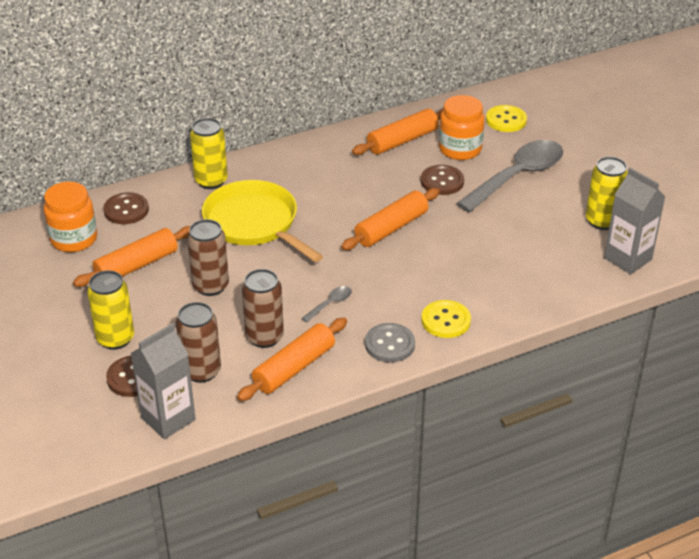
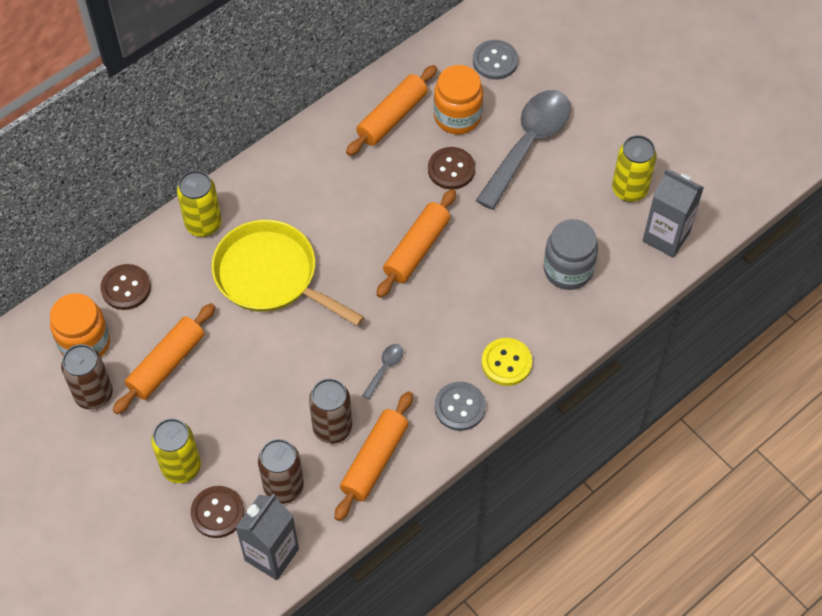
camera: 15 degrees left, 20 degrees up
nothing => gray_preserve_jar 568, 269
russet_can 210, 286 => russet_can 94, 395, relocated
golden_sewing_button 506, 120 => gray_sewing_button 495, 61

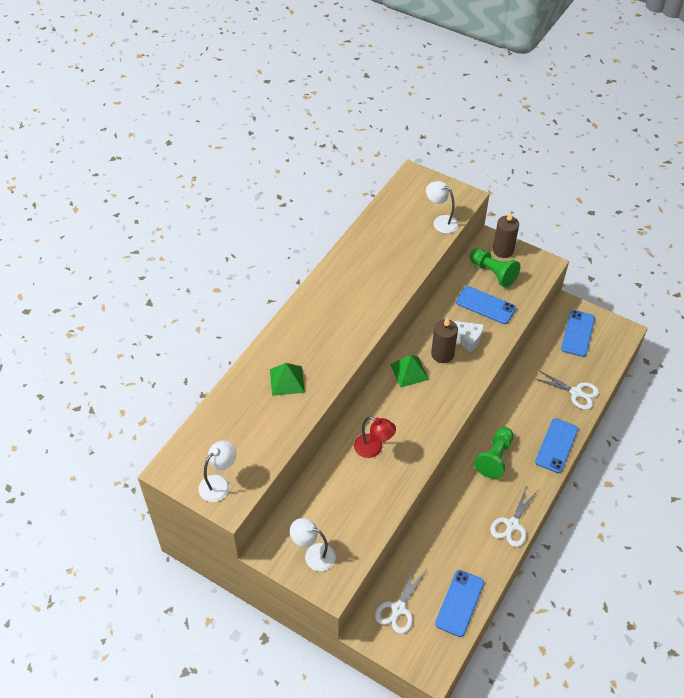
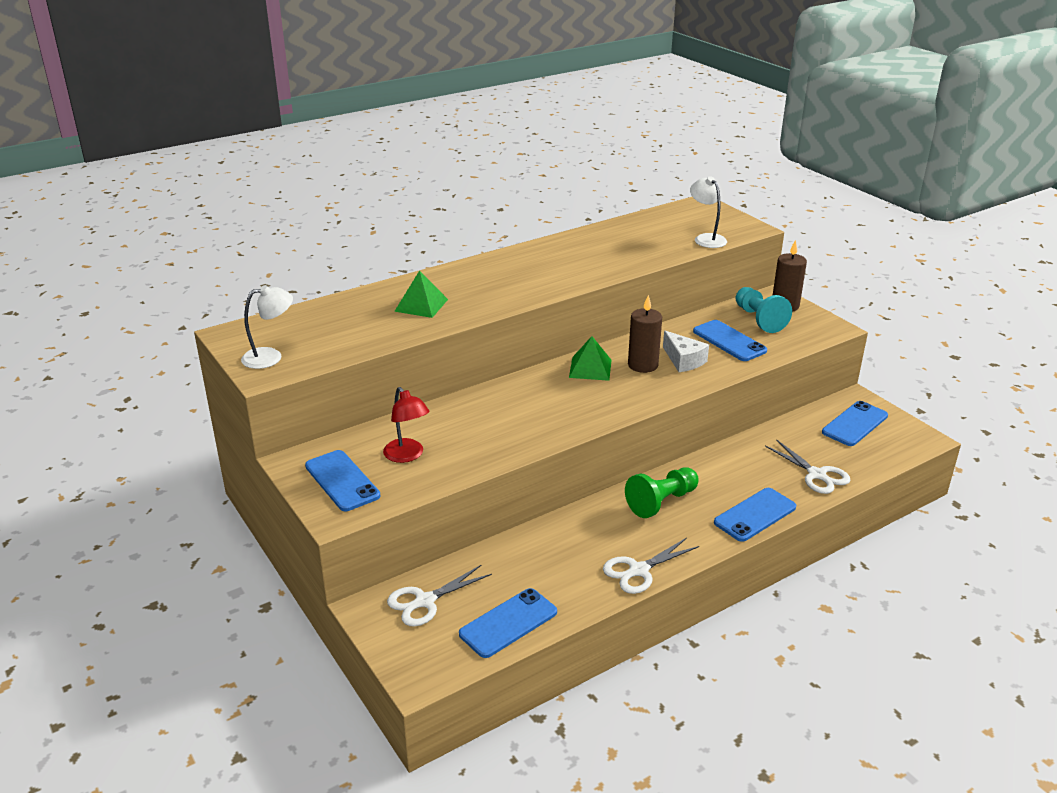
camera: 25 degrees right, 20 degrees down
crimson_desk_lamp 373, 449 => crimson_desk_lamp 407, 455, relocated
white_desk_lamp 313, 555 => blue_mobile_phone 342, 481
green_chess_pawn 493, 273 => aqua_chess_pawn 759, 319

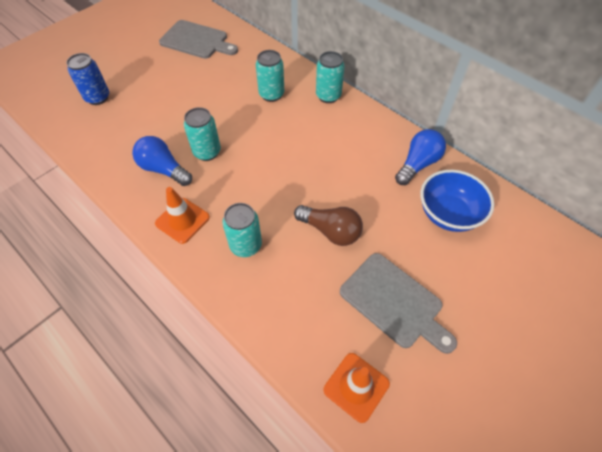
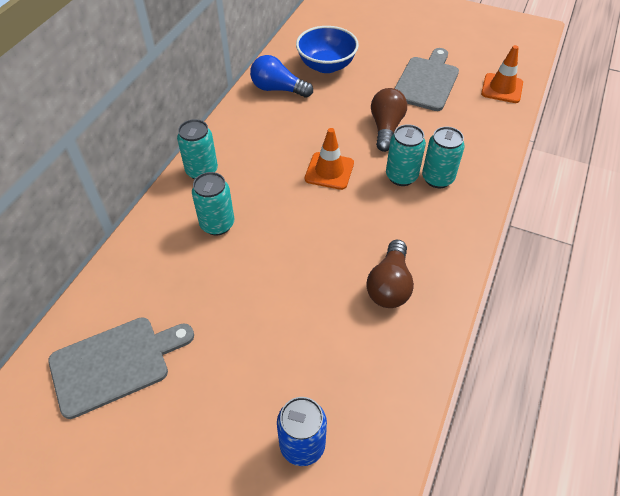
camera: 110 degrees left, 5 degrees down
orange_traffic_cone 182, 220 => orange_traffic_cone 329, 171, relocated
aqua_can 207, 152 => aqua_can 401, 176, relocated
blue_bulb 163, 169 => russet_bulb 389, 285
gray_cutting_board 196, 40 => gray_cutting_board 115, 363, 60 degrees clockwise

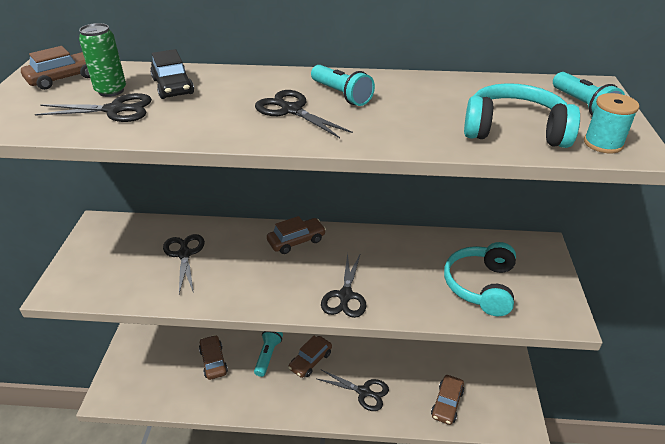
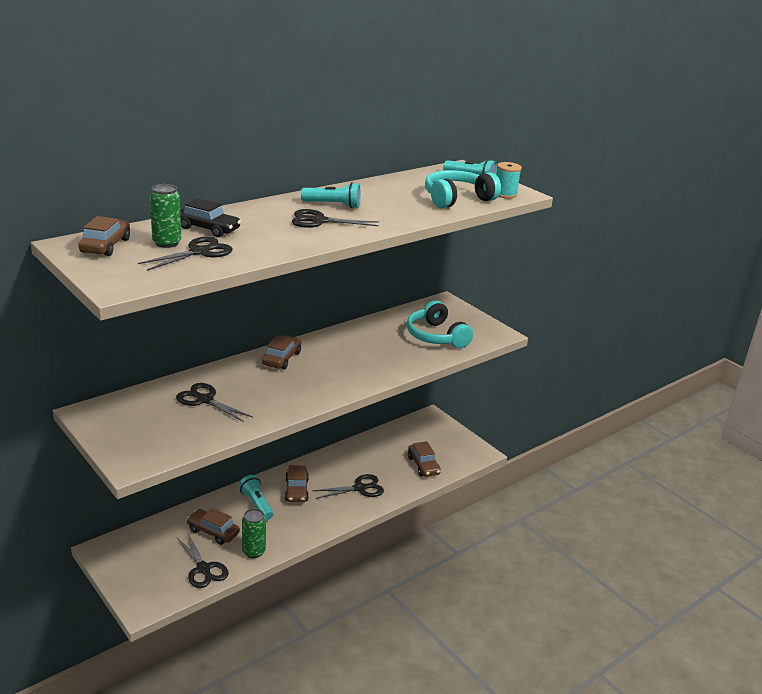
camera: 45 degrees left, 10 degrees down
nothing => green_can 253, 551
jet-black_pair_of_scissors 345, 296 => jet-black_pair_of_scissors 203, 569, relocated

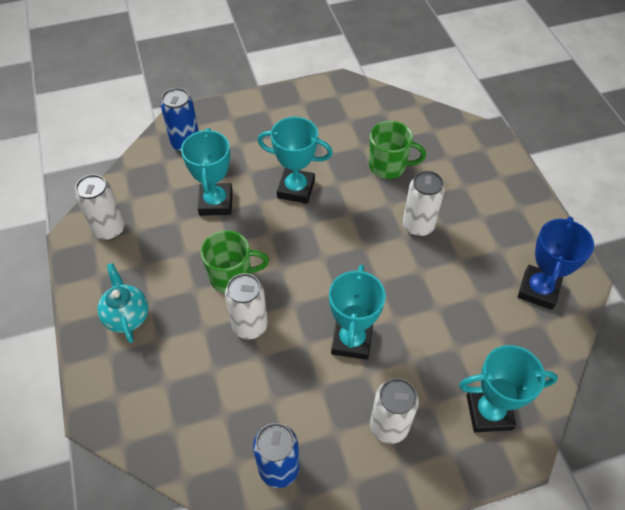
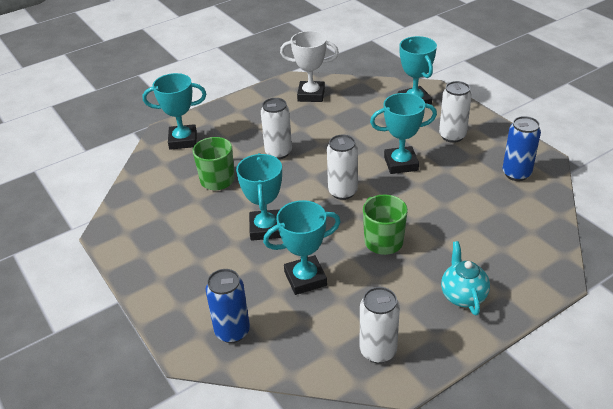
camera: 105 degrees left, 15 degrees down
nothing => aqua_prize_cup 183, 140
white_can 250, 326 => white_can 342, 192, relocated
blue_prize_cup 538, 290 => white_prize_cup 311, 95
aqua_china_teapot 127, 316 => aqua_china_teapot 462, 296, 120 degrees clockwise

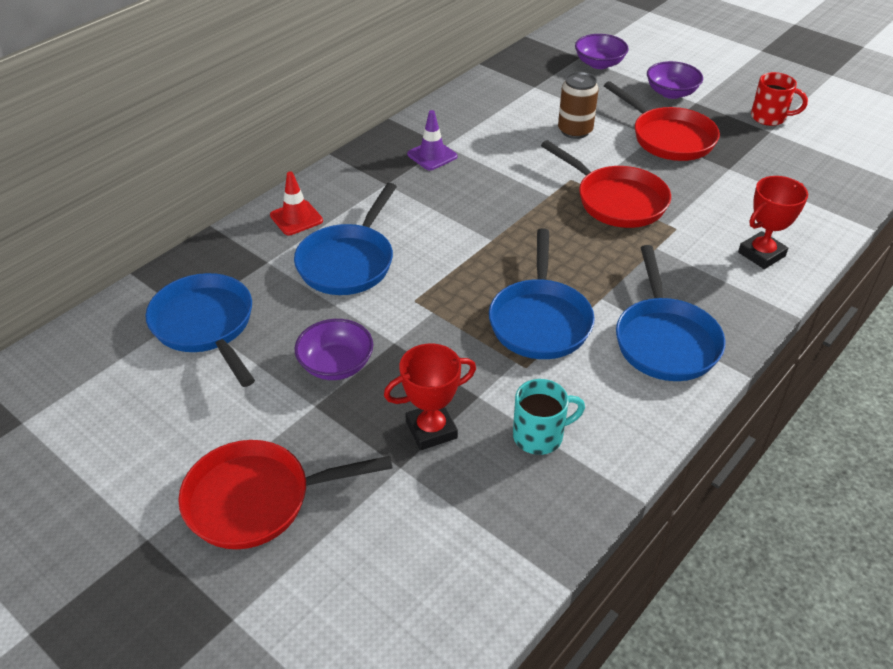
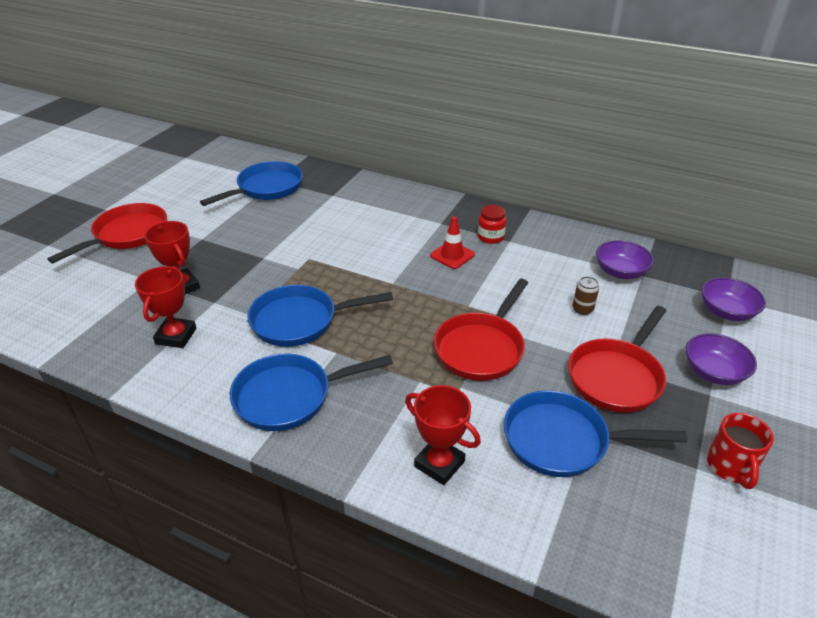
camera: 75 degrees right, 5 degrees down
crimson_traffic_cone 296, 218 => crimson_traffic_cone 452, 255, relocated
blue_skillet 348, 262 => blue_skillet 562, 440, relocated
violet_serving_bowl 336, 365 => violet_serving_bowl 620, 272, relocated
violet_traffic_cone 432, 155 => crimson_preserve_jar 490, 237
aqua_mug 540, 436 => crimson_prize_cup 176, 336
crimson_skillet 257, 500 => crimson_skillet 127, 235, 60 degrees clockwise
russet_can 575, 131 => russet_can 582, 309, x0.60

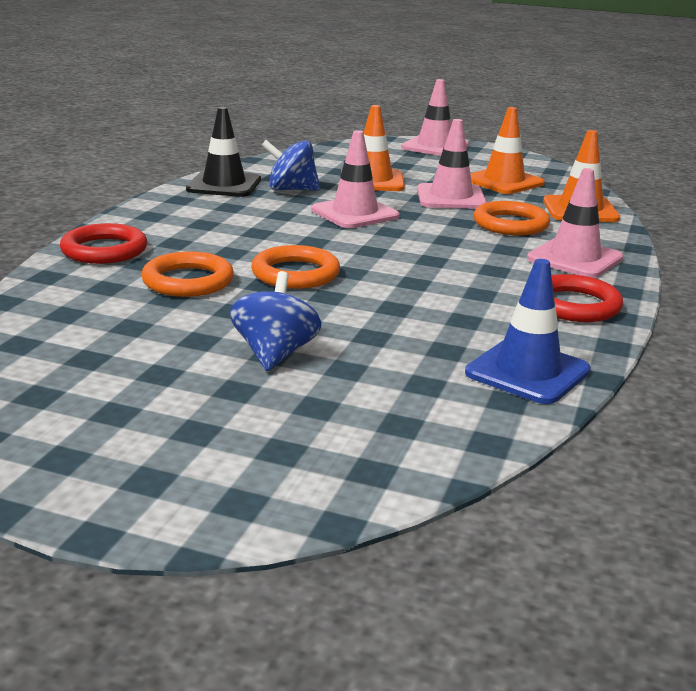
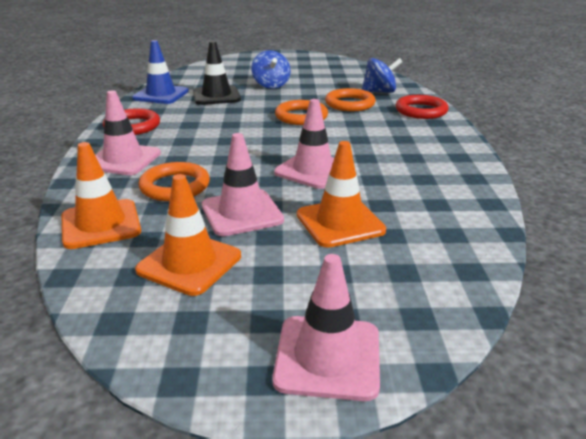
camera: 160 degrees right, 5 degrees up
jet-black_traffic_cone 224, 185 => jet-black_traffic_cone 216, 96, relocated
blue_spinning_top 291, 190 => blue_spinning_top 379, 92, relocated

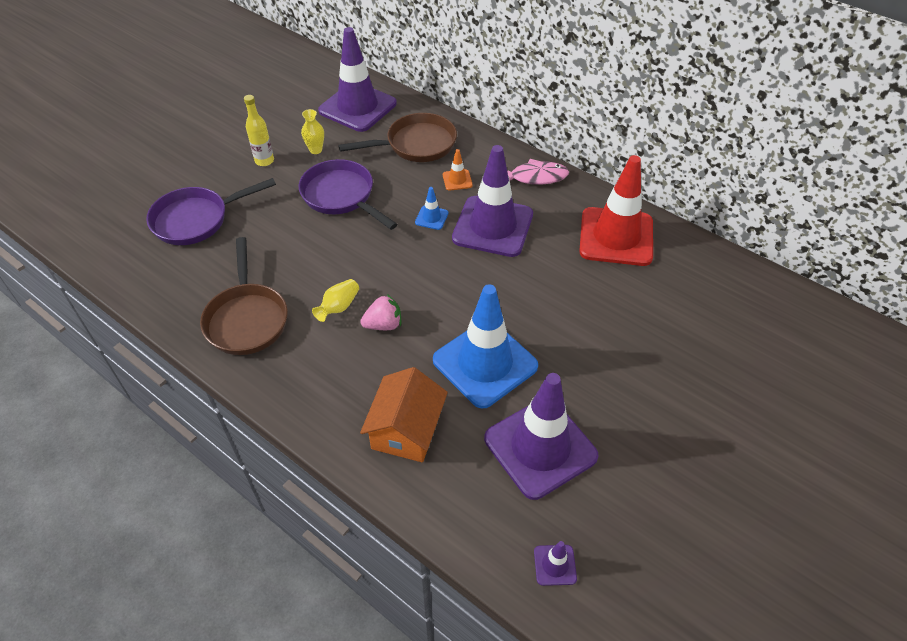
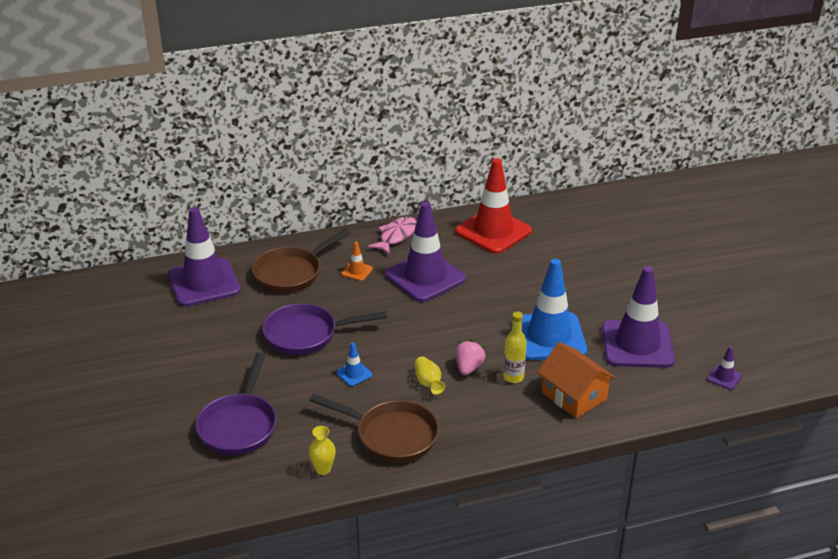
camera: 55 degrees left, 15 degrees down
golden_drink_bottle 264, 161 => golden_drink_bottle 513, 377, relocated
golden_vase 316, 150 => golden_vase 323, 469, relocated
blue_traffic_cone 431, 218 => blue_traffic_cone 354, 374, relocated
russet_skillet 416, 144 => russet_skillet 291, 273, 150 degrees counterclockwise

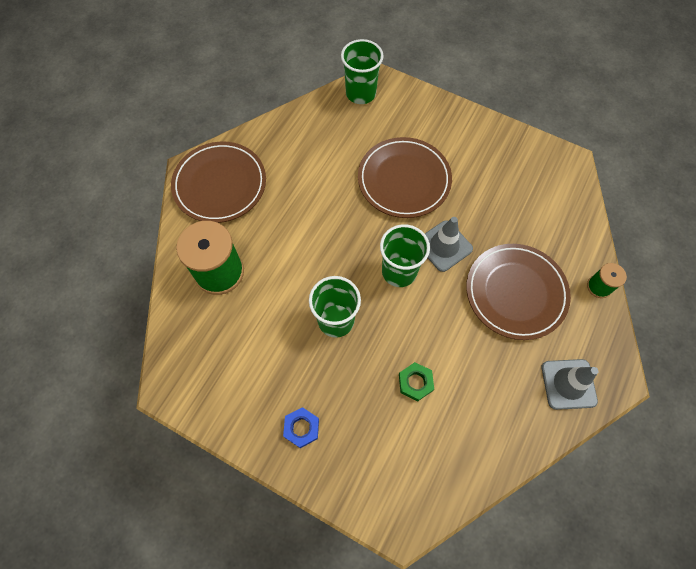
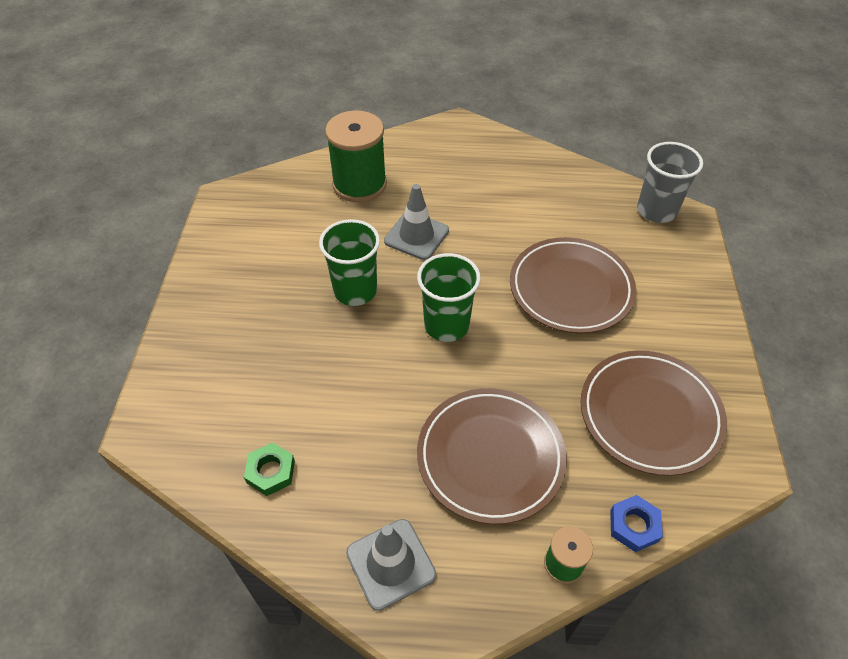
camera: 65 degrees right, 15 degrees down
russet_plate 220, 184 => russet_plate 650, 414, relocated
blue_hexagon_nut 301, 428 => blue_hexagon_nut 634, 526, relocated
green_hexagon_nut 415, 382 => green_hexagon_nut 271, 472, relocated
gray_traffic_cone 444, 246 => gray_traffic_cone 416, 236, relocated
green_beaker 360, 93 => gray_beaker 656, 210

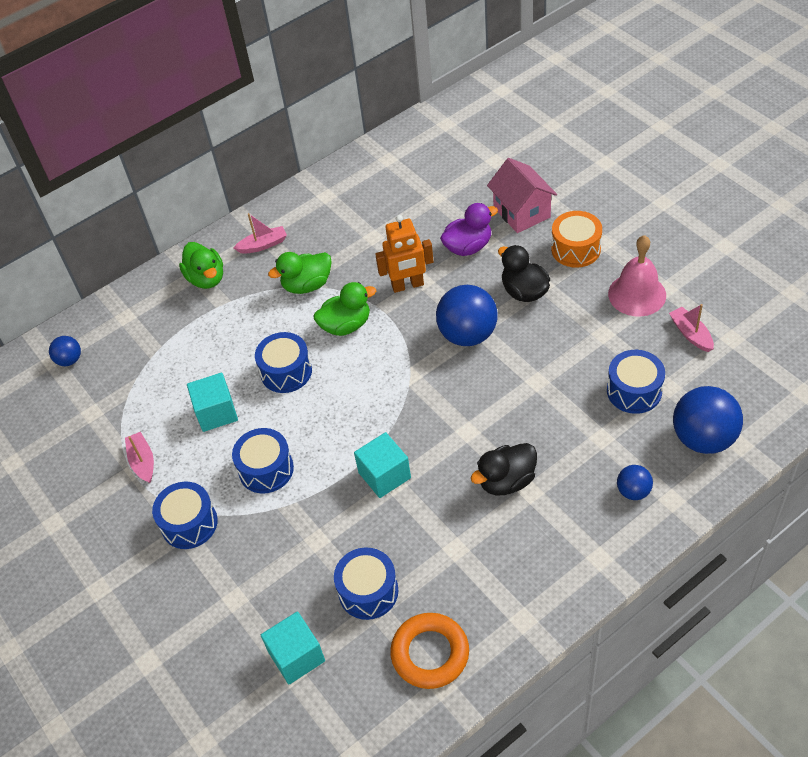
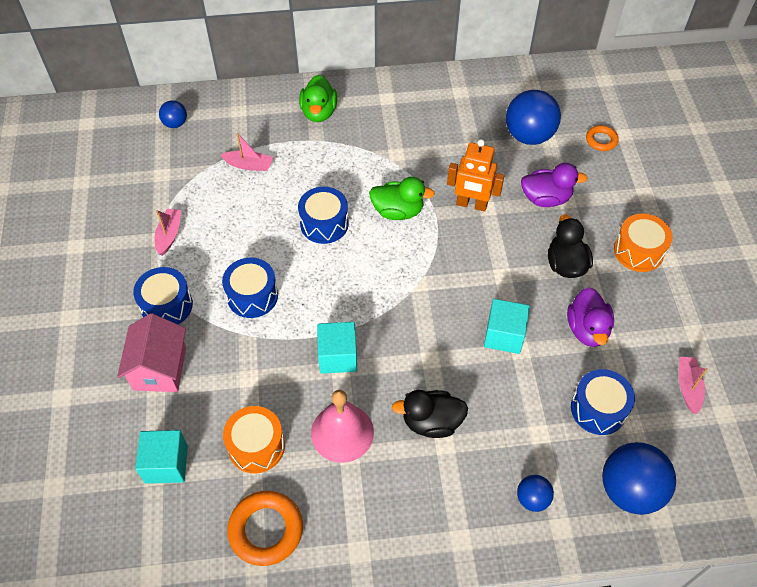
camera: 25 degrees right, 5 degrees up
green_toy_duck 307, 285 => nothing
nothing => violet_toy_duck 587, 329
nothing => orange_torus 601, 140
aqua_cube 216, 412 => aqua_cube 504, 335, relocated
rosy_sailboat 263, 245 => rosy_sailboat 249, 165, relocated
blue_sphere 467, 335 => blue_sphere 529, 136, relocated
rosy_toy_house 521, 212 => rosy_toy_house 159, 368, relocated
rosy_bell 637, 294 => rosy_bell 342, 432, relocated
blue_toy_drum 368, 591 => orange_toy_drum 256, 446

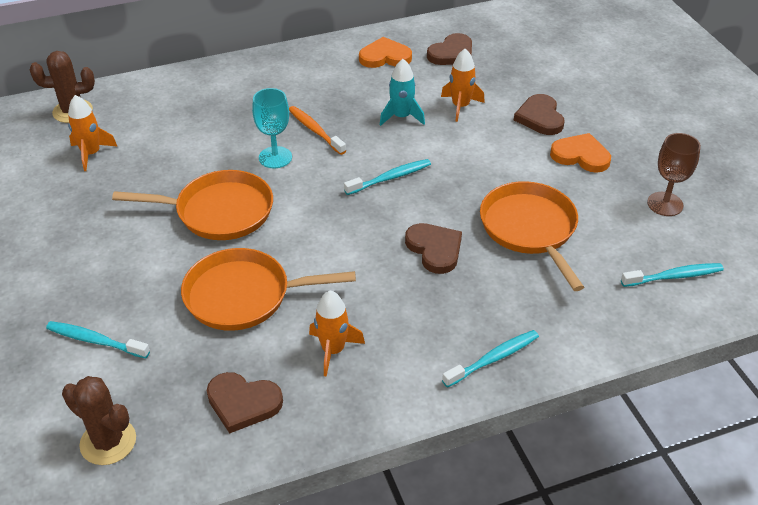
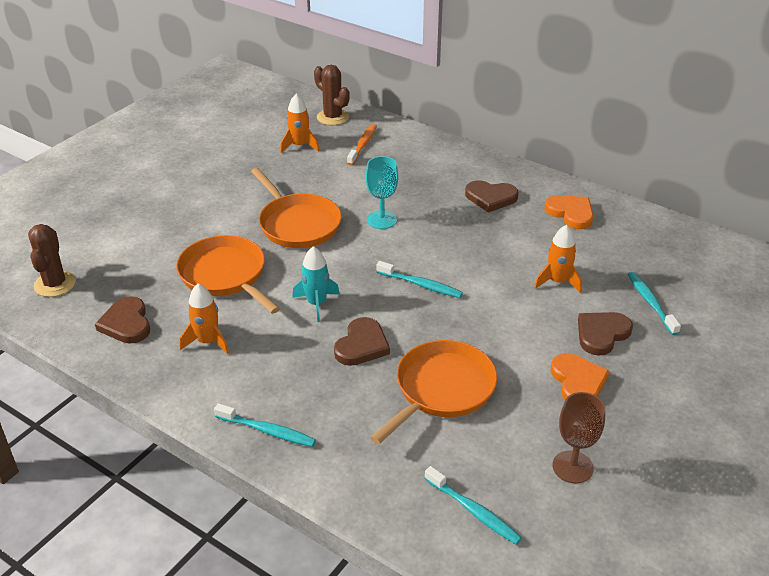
camera: 55 degrees right, 5 degrees down
aqua_tooth_brush 95, 341 => aqua_tooth_brush 650, 303, relocated
orange_tooth_brush 315, 130 => orange_tooth_brush 363, 145, relocated
aqua_spaceship 401, 117 => aqua_spaceship 316, 304, relocated
russet_heart 452, 53 => russet_heart 491, 198, relocated

